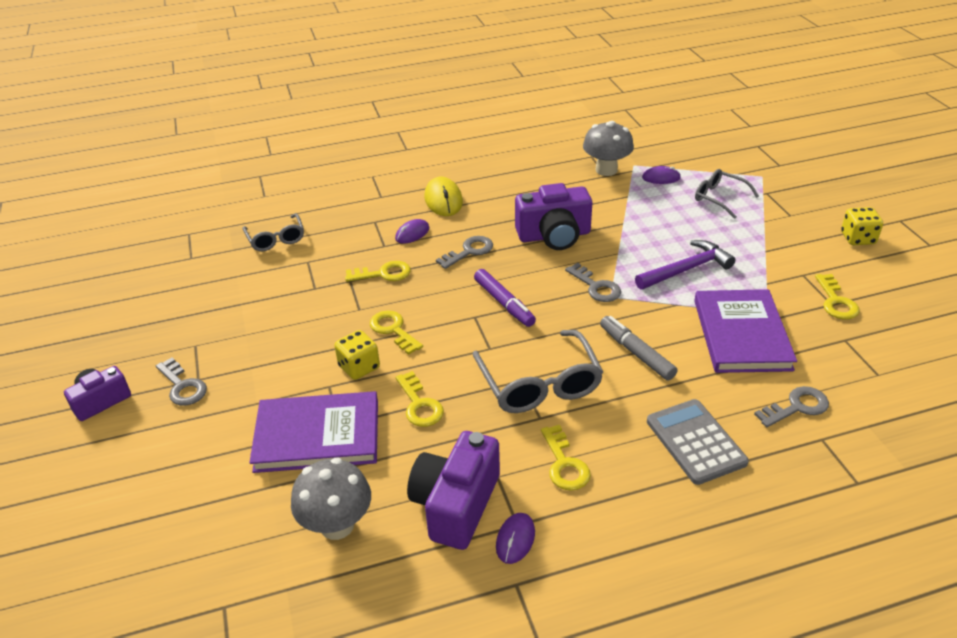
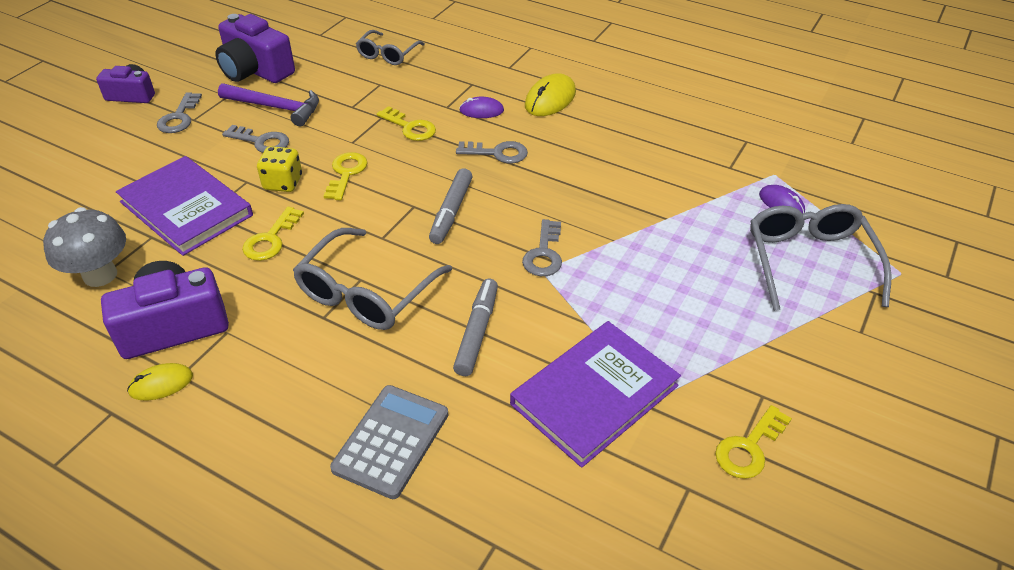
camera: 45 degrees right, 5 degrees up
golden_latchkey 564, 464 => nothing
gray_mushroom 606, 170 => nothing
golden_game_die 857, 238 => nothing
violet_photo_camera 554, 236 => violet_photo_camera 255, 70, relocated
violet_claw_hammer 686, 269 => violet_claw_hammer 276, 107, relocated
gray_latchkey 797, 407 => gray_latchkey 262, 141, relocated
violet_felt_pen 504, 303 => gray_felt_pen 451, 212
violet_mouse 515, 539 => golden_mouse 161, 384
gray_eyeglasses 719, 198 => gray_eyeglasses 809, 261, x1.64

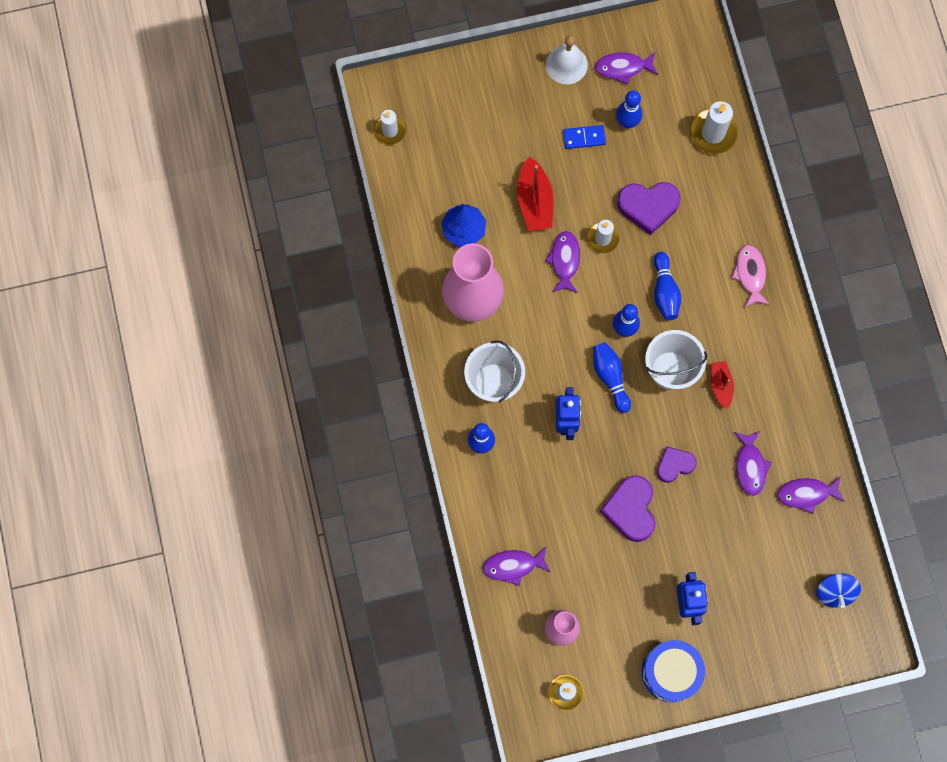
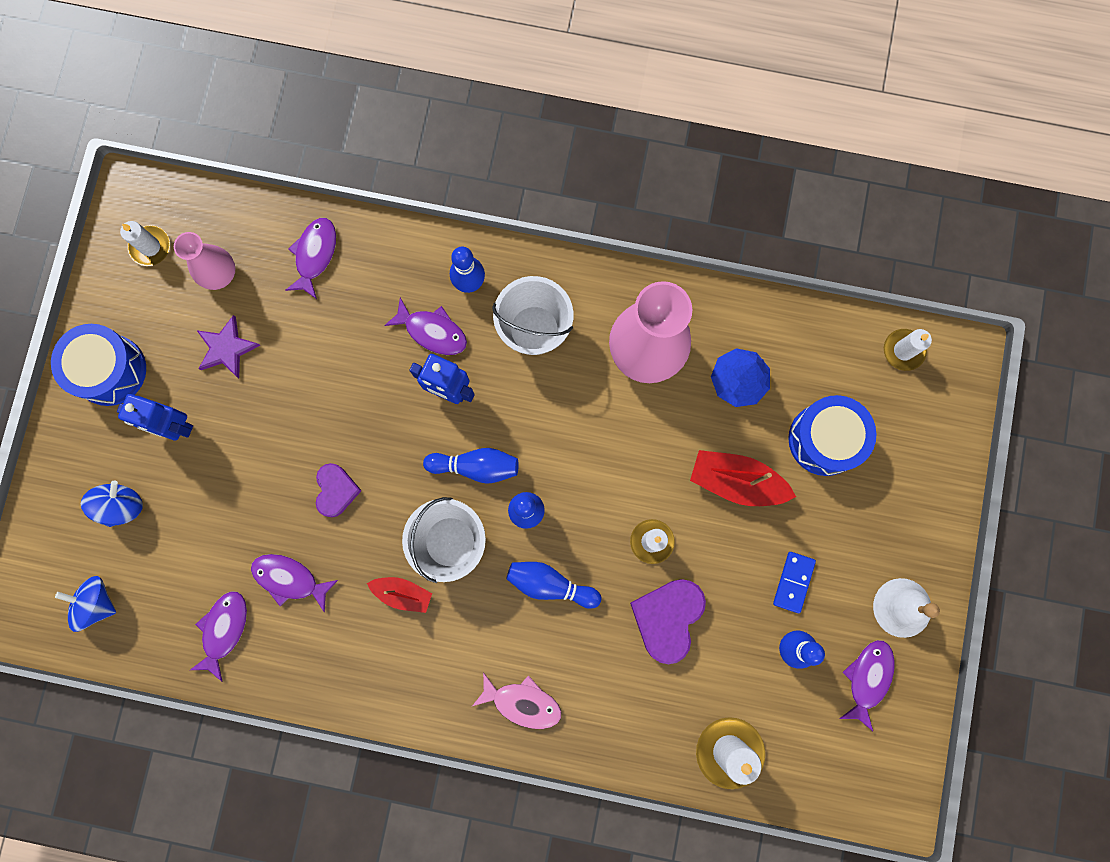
camera: 115 degrees right, 5 degrees up
violet_heart 631, 509 => nothing
nothing => blue_spinning_top 121, 506
nothing => violet_five-pointed_star 227, 348
nothing => blue_toy_drum 824, 439
violet_fish_figure 564, 260 => violet_fish_figure 432, 331, relocated

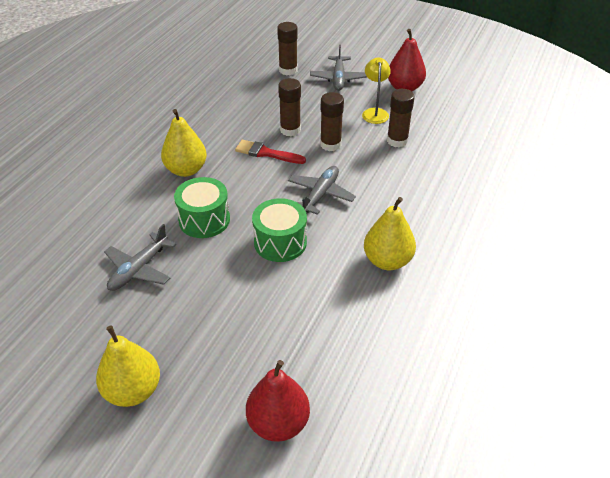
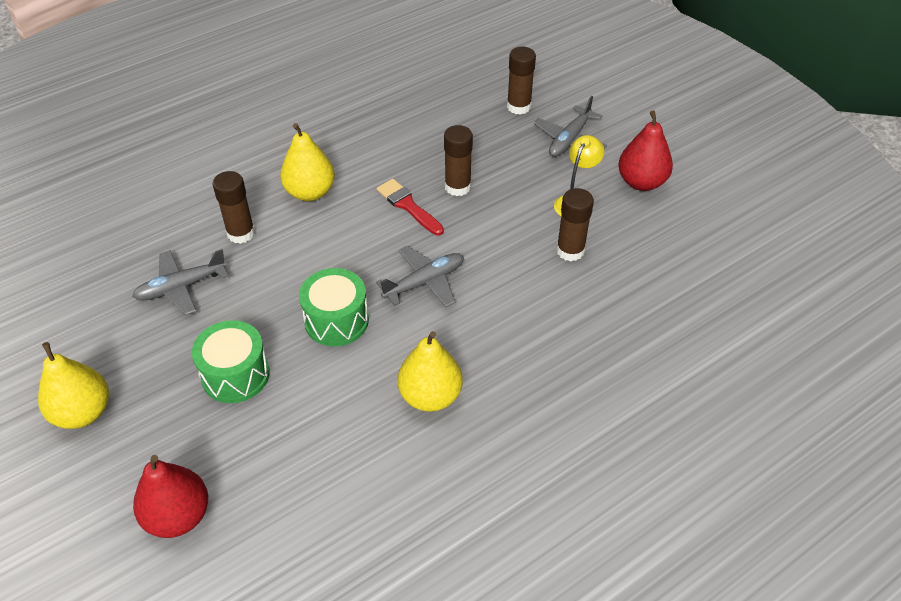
camera: 30 degrees right, 5 degrees up
green_toy_drum 204, 220 => green_toy_drum 235, 375, relocated
russet_glue_stick 330, 144 => russet_glue_stick 241, 233, relocated

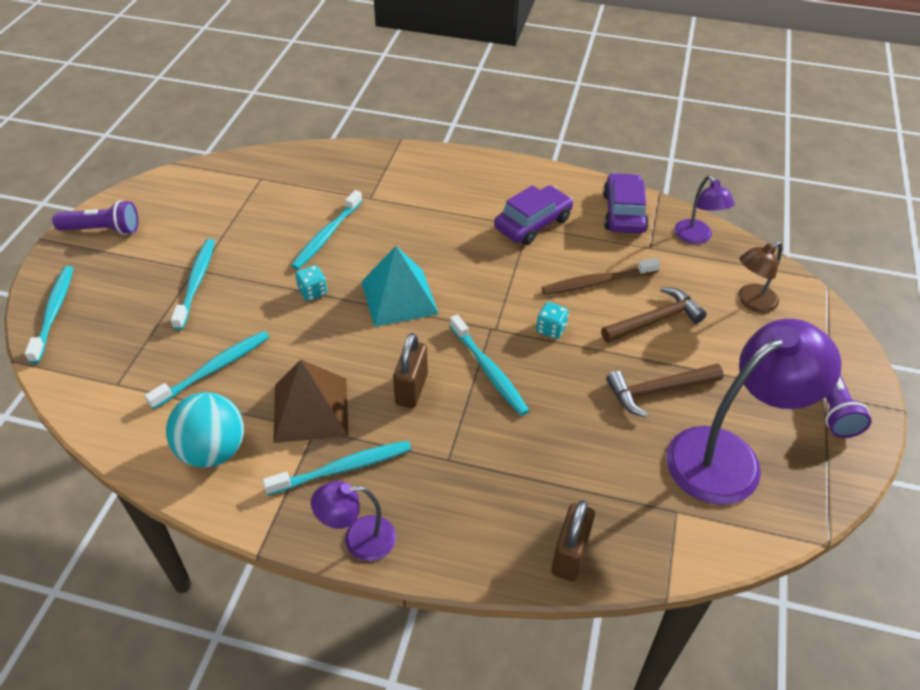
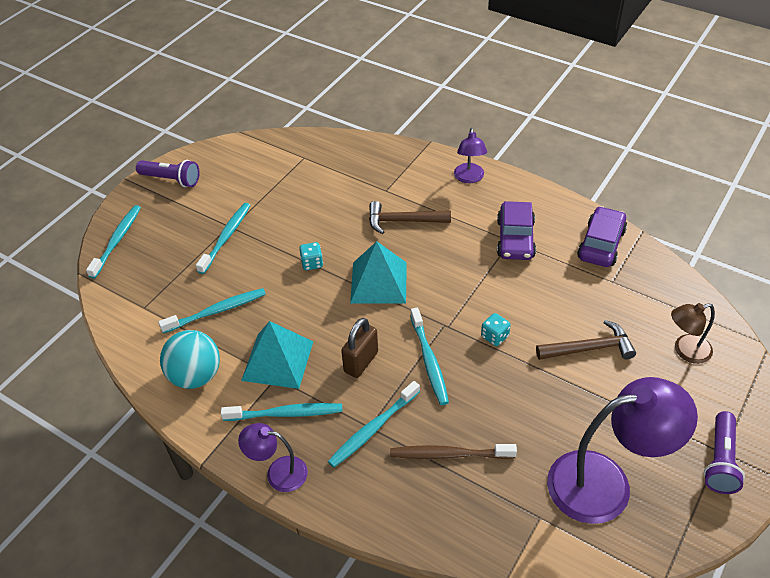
camera: 20 degrees right, 0 degrees up
russet_padlock 570, 555 => nothing
aqua_tooth_brush 326, 236 => aqua_tooth_brush 373, 429, relocated
russet_tooth_brush 597, 282 => russet_tooth_brush 449, 454, relocated
russet_claw_hammer 658, 390 => russet_claw_hammer 403, 221, relocated
violet_desk_lamp 697, 237 => violet_desk_lamp 469, 178, relocated
russet_pyramid 310, 409 => aqua_pyramid 277, 360
violet_toy_car 533, 223 => violet_toy_car 515, 239, 120 degrees clockwise

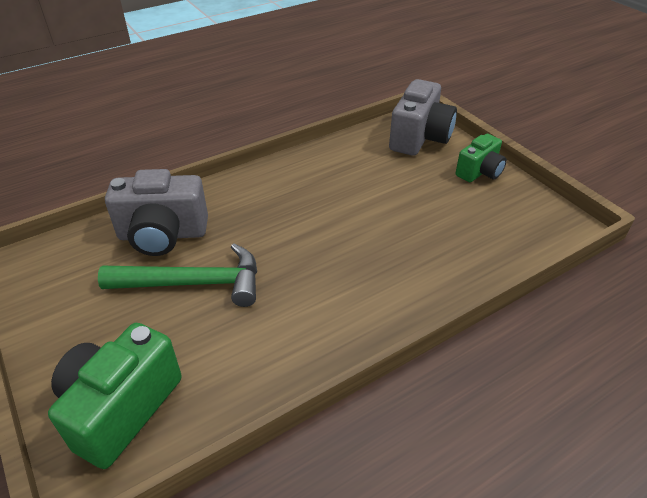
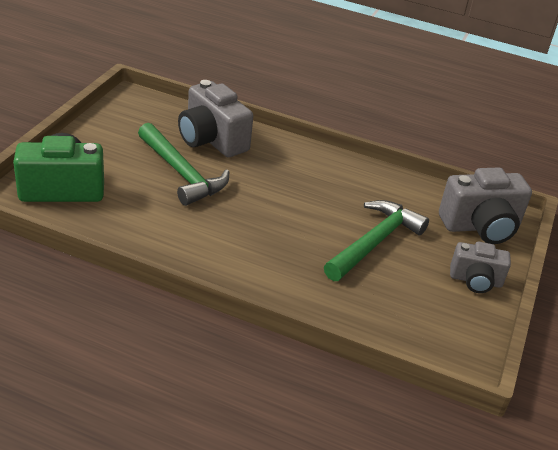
camera: 50 degrees right, 5 degrees down
nothing => green_claw_hammer 374, 242
green_photo_camera 479, 172 => gray_photo_camera 475, 280

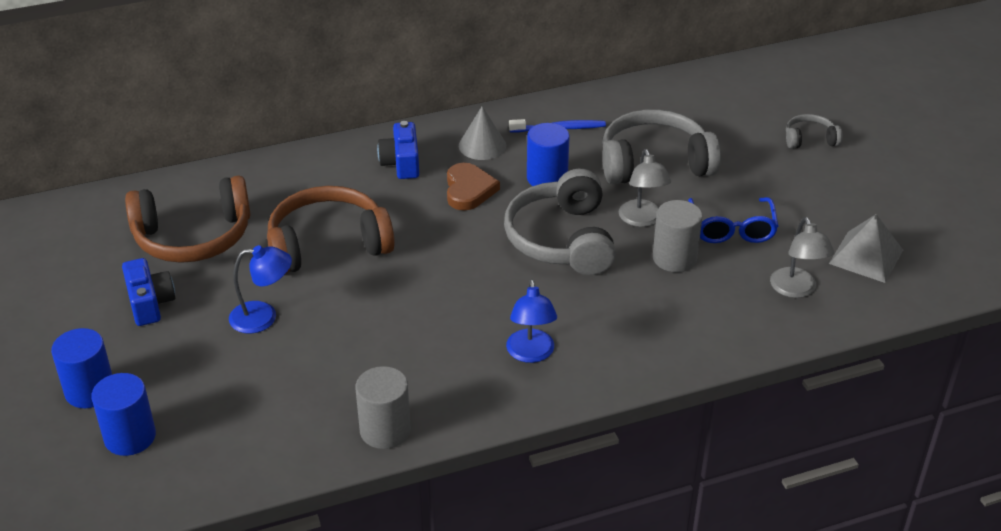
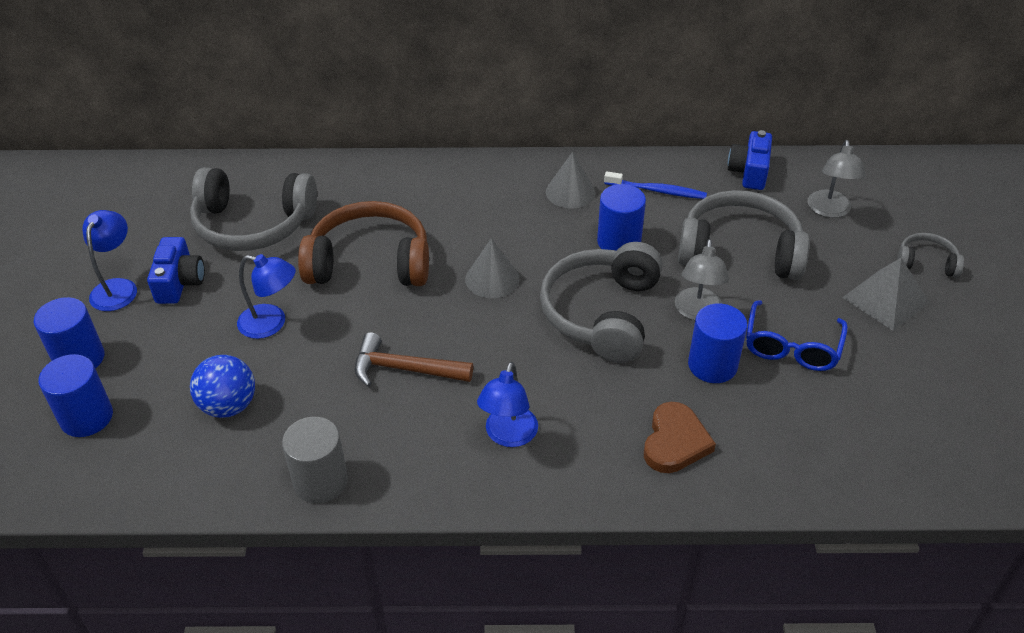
camera: 20 degrees right, 5 degrees up
nothing => blue_desk_lamp 117, 287
nothing => blue_sphere 229, 406
nothing => russet_claw_hammer 405, 369
nothing => gray_cone 492, 279
blue_photo_camera 401, 163 => blue_photo_camera 749, 172, relocated
russet_heart 469, 190 => russet_heart 675, 442, relocated
gray_desk_lamp 796, 290 => gray_desk_lamp 829, 210, relocated
gray_pyramid 866, 256 => gray_pyramid 886, 299, relocated
russet_headphones 193, 237 => gray_headphones 253, 225
gray_solid_cylinder 674, 258 => blue_solid_cylinder 712, 365

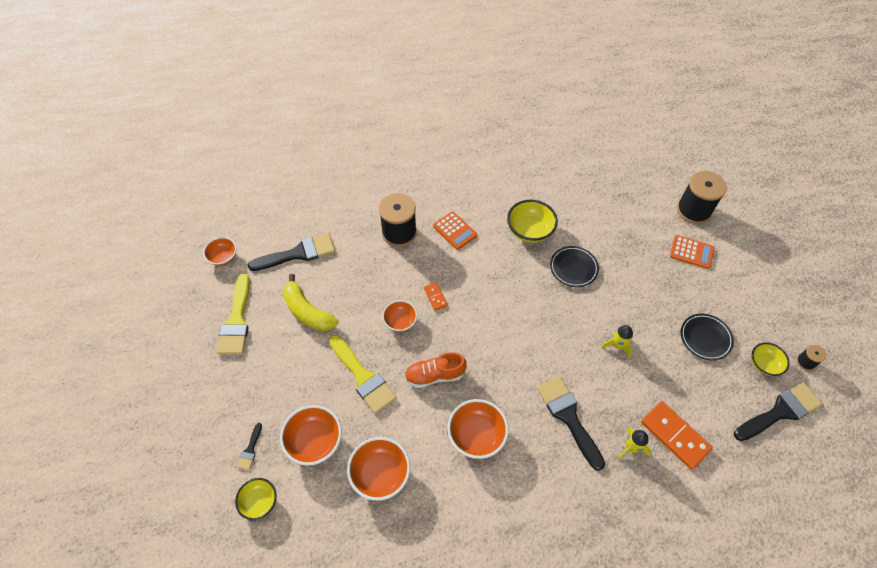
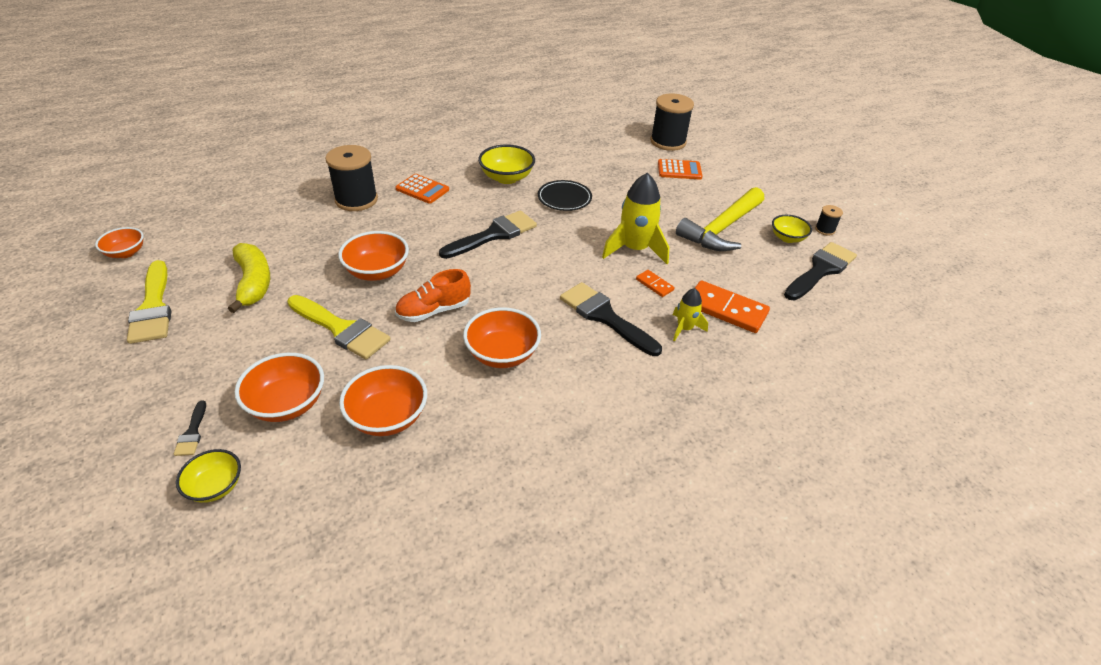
camera: 20 degrees left, 15 degrees down
jet-black_paint_brush 298, 253 => jet-black_paint_brush 494, 235, relocated
orange_domino_piece 435, 297 => orange_domino_piece 654, 285, relocated
jet-black_plate 705, 338 => golden_claw_hammer 721, 229
golden_toy_banana 308, 311 => golden_toy_banana 253, 283, 135 degrees counterclockwise
orange_serving_bowl 400, 321 => orange_serving_bowl 377, 271, x1.56
golden_spaceship 617, 345 => golden_spaceship 635, 249, x1.86

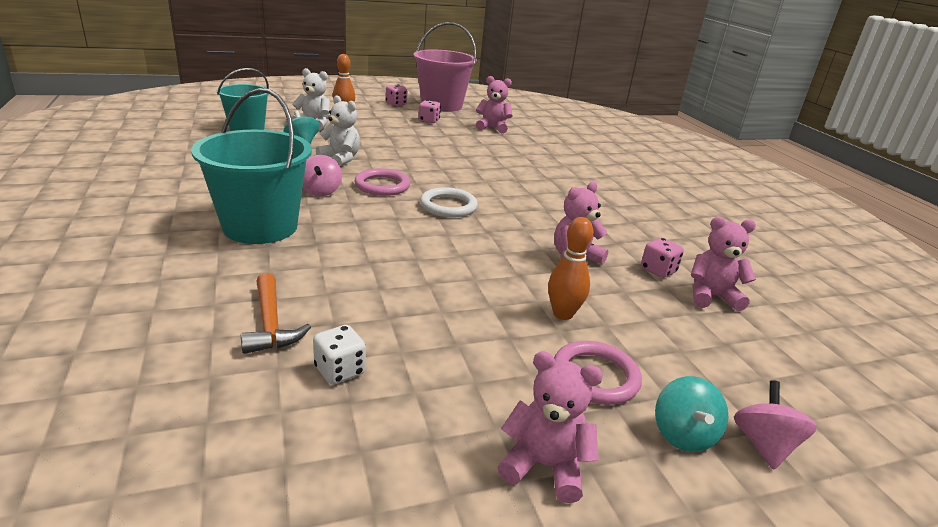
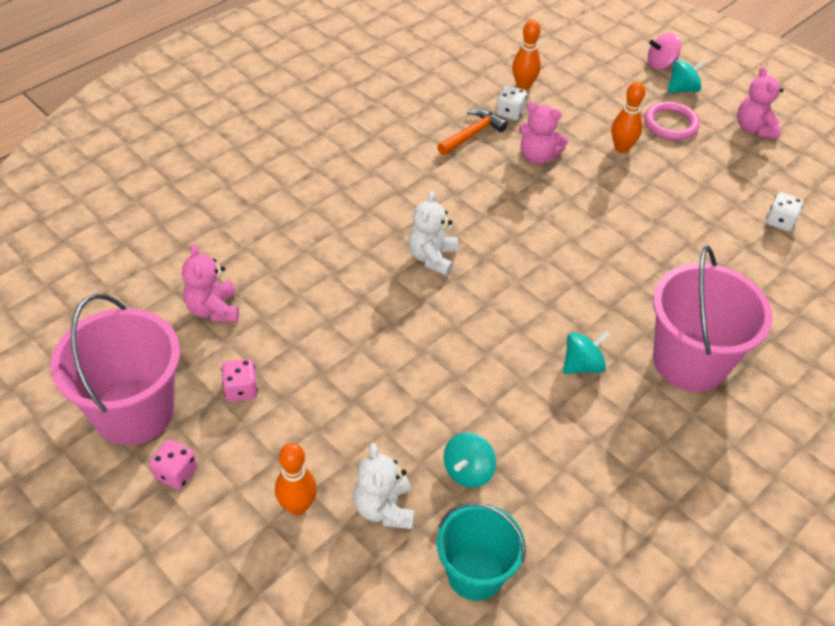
camera: 115 degrees left, 20 degrees up
rosy_torus 382, 186 => nothing
white_torus 448, 206 => nothing
orange_claw_hammer 271, 324 => orange_claw_hammer 472, 134, relocated
white_teddy 340, 159 => white_teddy 432, 258, relocated
rosy_teddy 711, 296 => orange_skittle 523, 85
aqua_sand_bucket 260, 227 => rosy_sand_bucket 690, 361
rosy_spinning_top 320, 191 => aqua_spinning_top 582, 365
rosy_game_die 658, 270 => white_game_die 510, 113

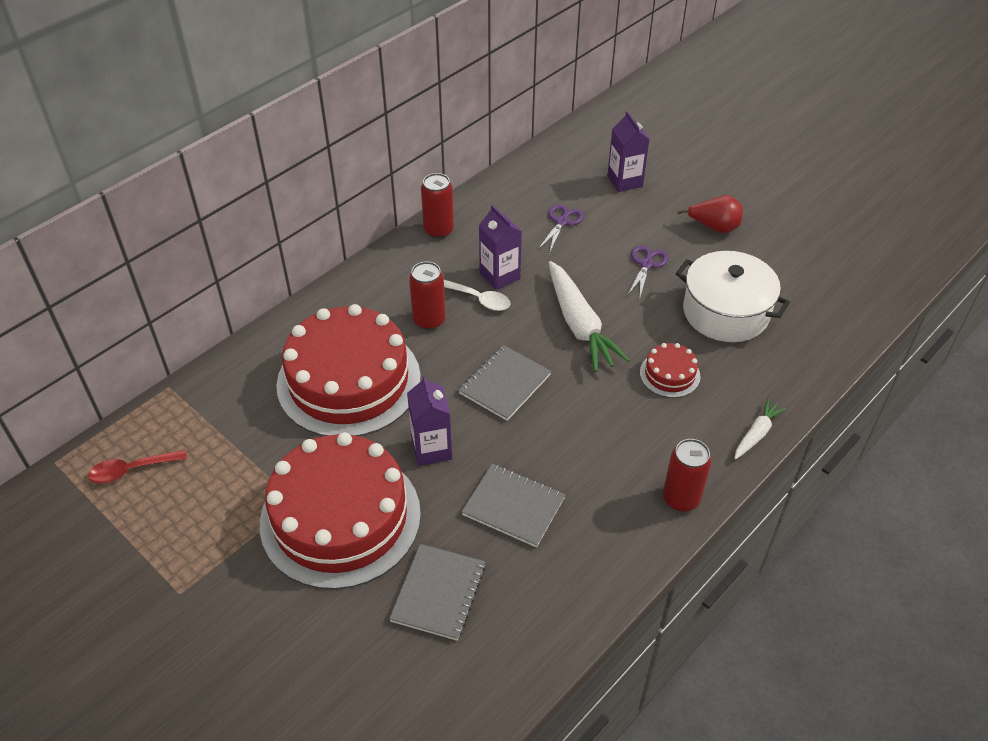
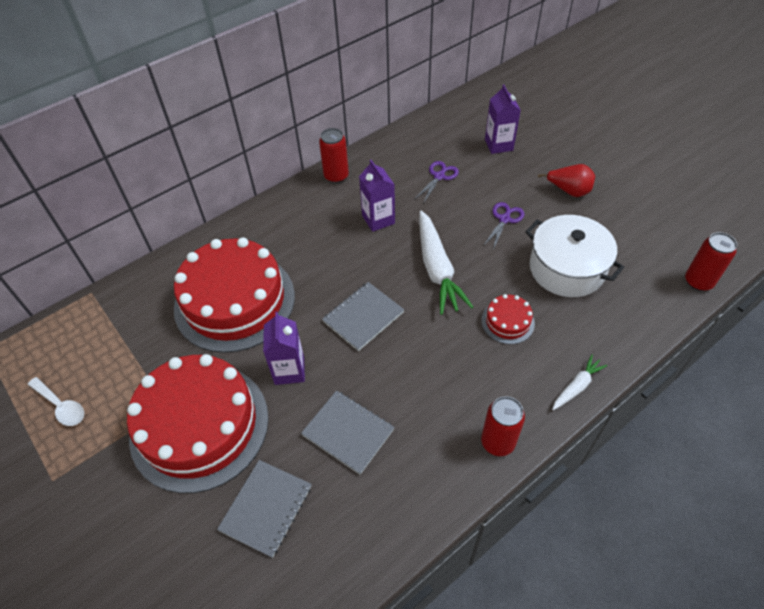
camera: 10 degrees right, 5 degrees up
crimson_tablespoon 132, 470 => nothing
crimson_can 429, 320 => crimson_can 698, 281, relocated
white_tablespoon 478, 299 => white_tablespoon 61, 406, relocated

